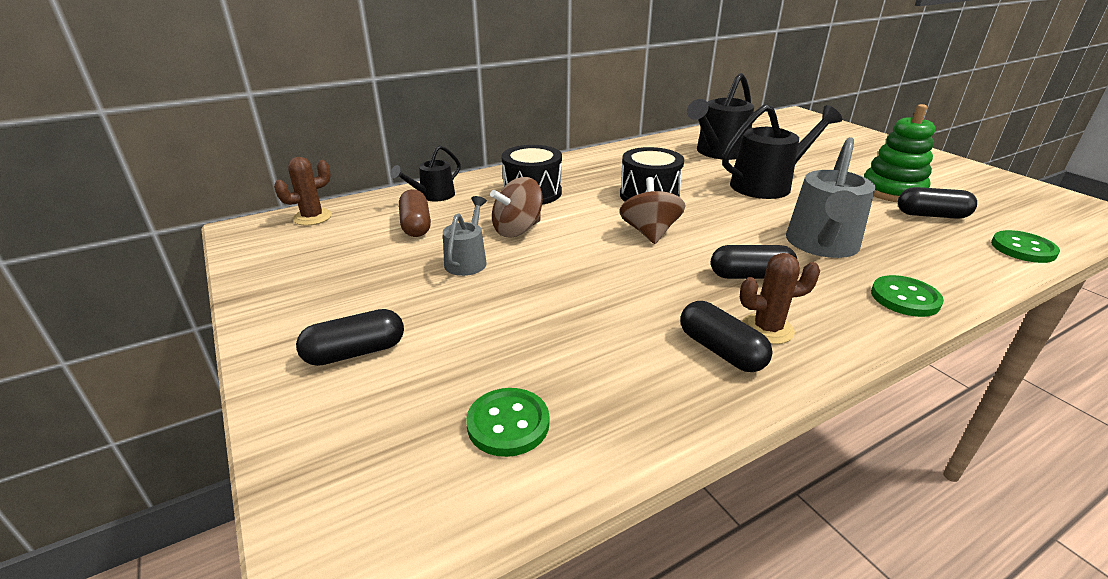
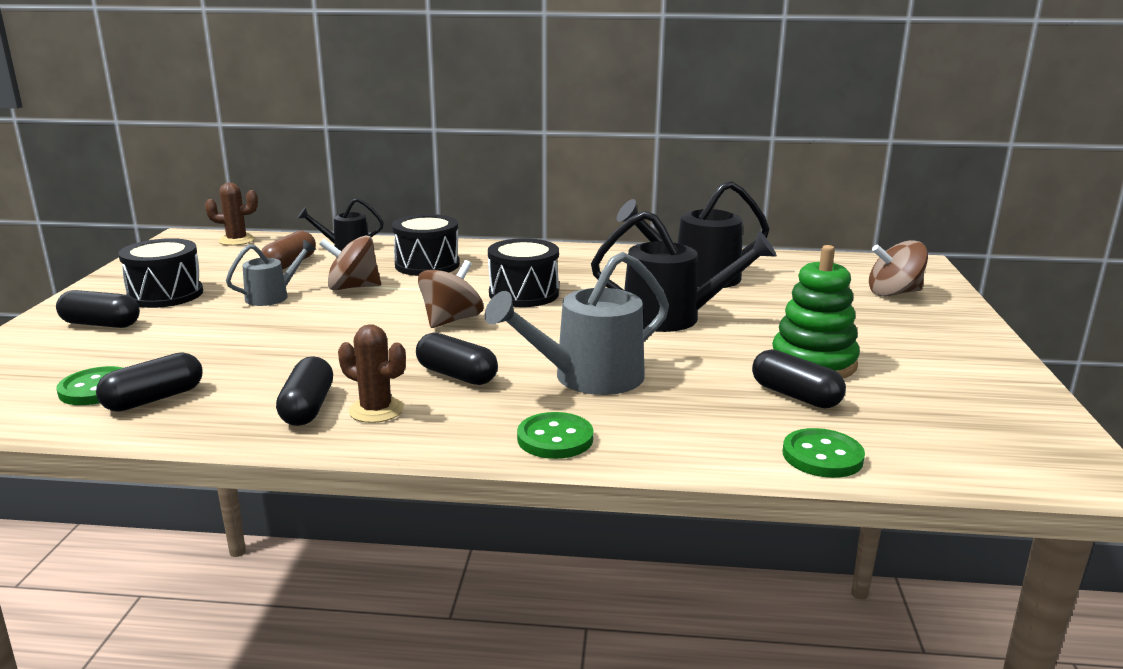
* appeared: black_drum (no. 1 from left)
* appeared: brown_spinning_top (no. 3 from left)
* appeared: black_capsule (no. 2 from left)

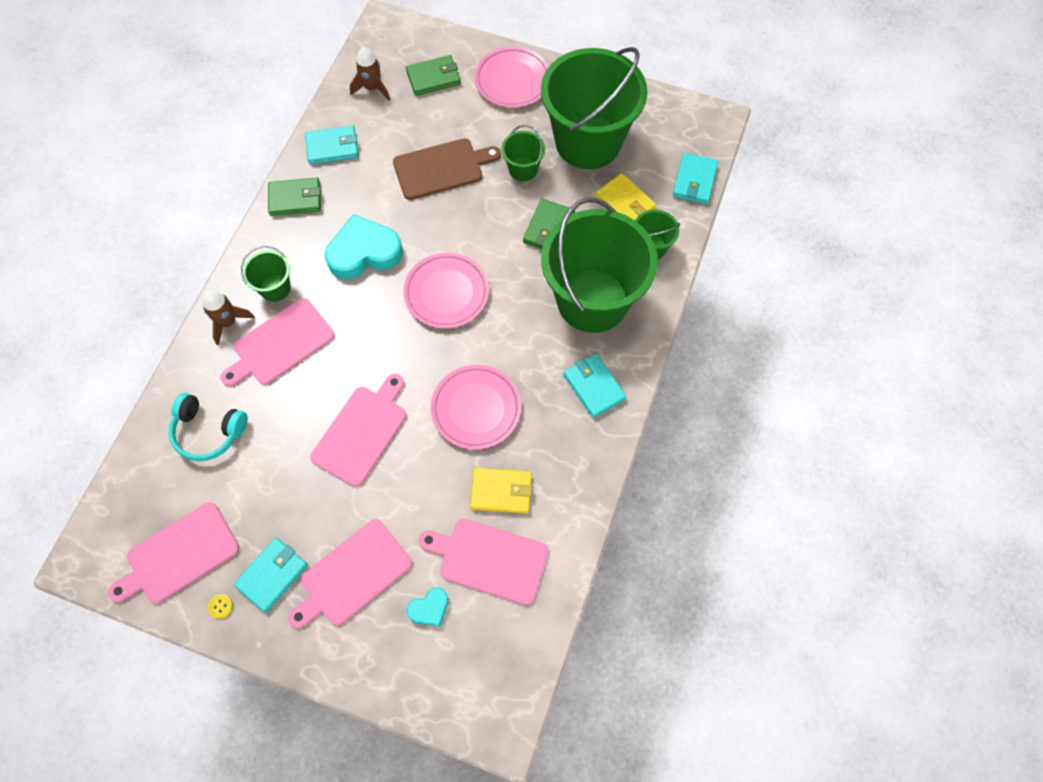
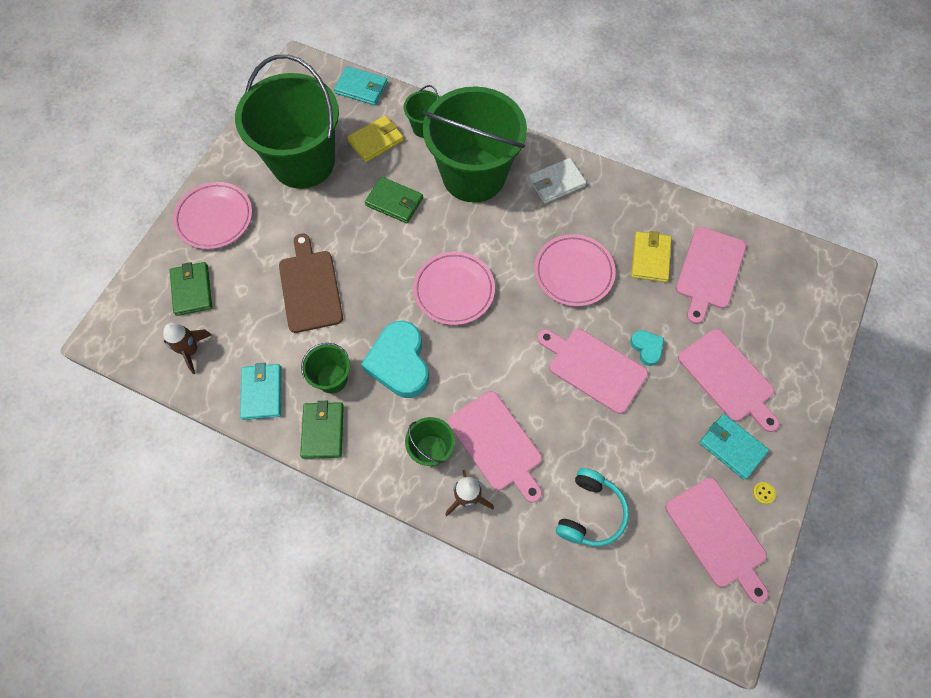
* relocated: green_bucket (no. 2 from left)
* colour: turquoise_wallet (no. 3 from left) to white_wallet
* relocated: turquoise_heart (no. 2 from left)

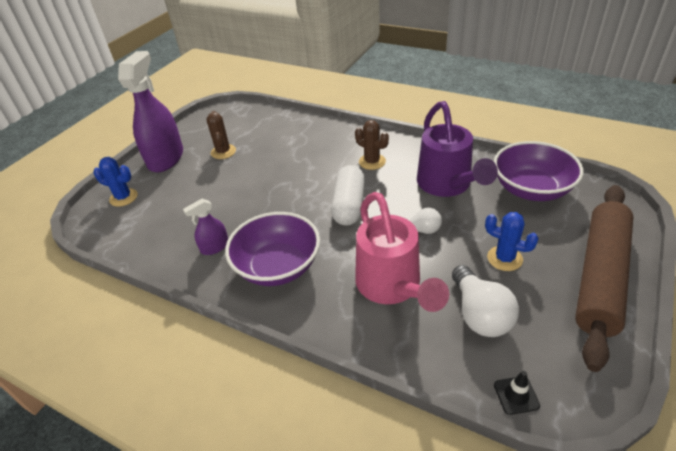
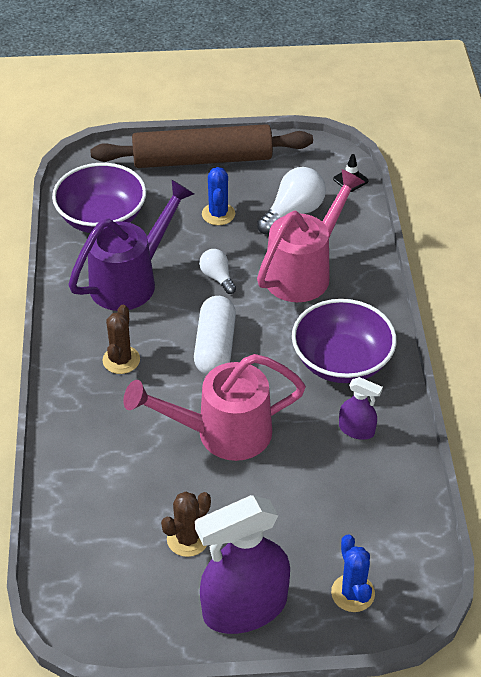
* spun: white_capsule 60 degrees counterclockwise
* appeared: pink_watering_can (no. 1 from left)

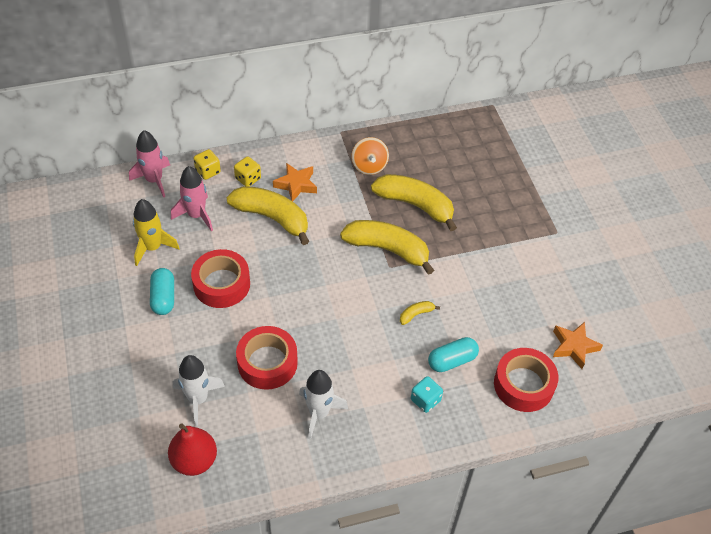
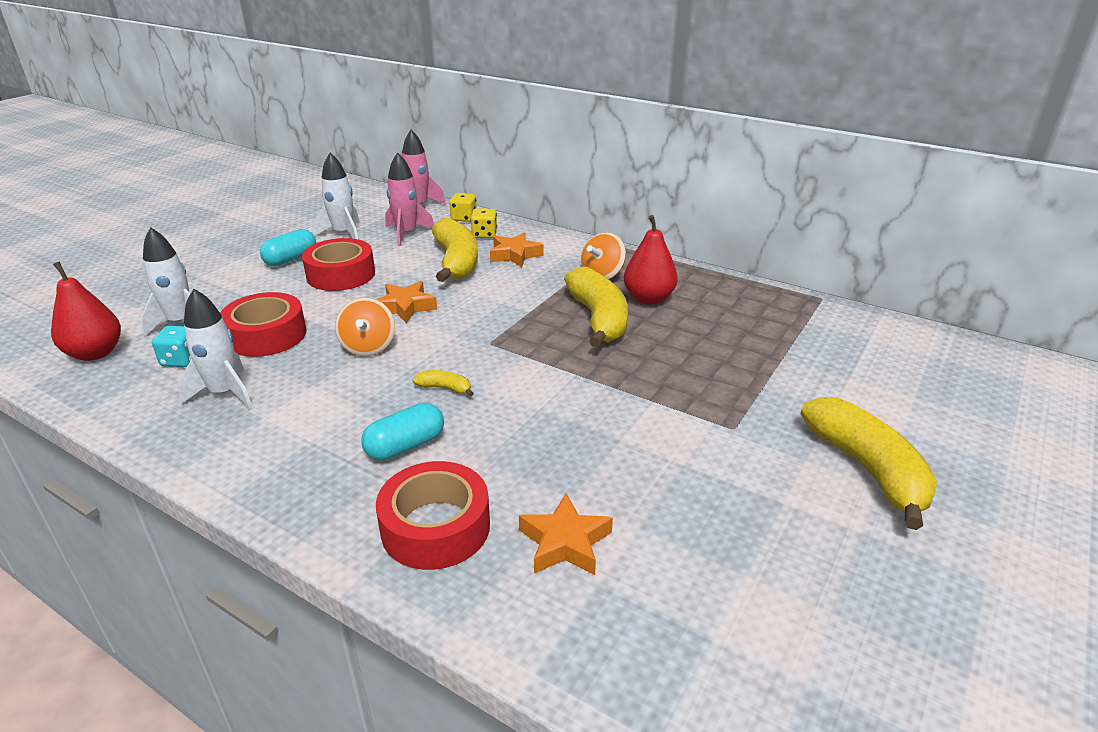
* colour: yellow_rocket to white_rocket (no. 3 from left)
* relocated: yellow_banana (no. 2 from left in the first image) to yellow_banana (no. 4 from left)
* spun: turquoise_capsule (no. 2 from left) 60 degrees counterclockwise
* relocated: turquoise_dice
* appeared: red_pear (no. 2 from left)
* appeared: orange_star (no. 1 from left)
* appeared: orange_spinning_top (no. 1 from left)

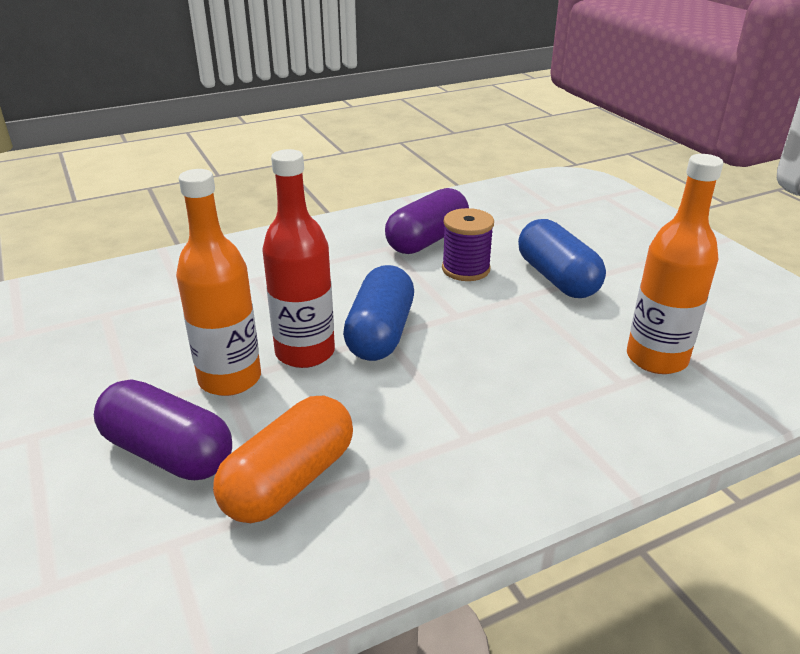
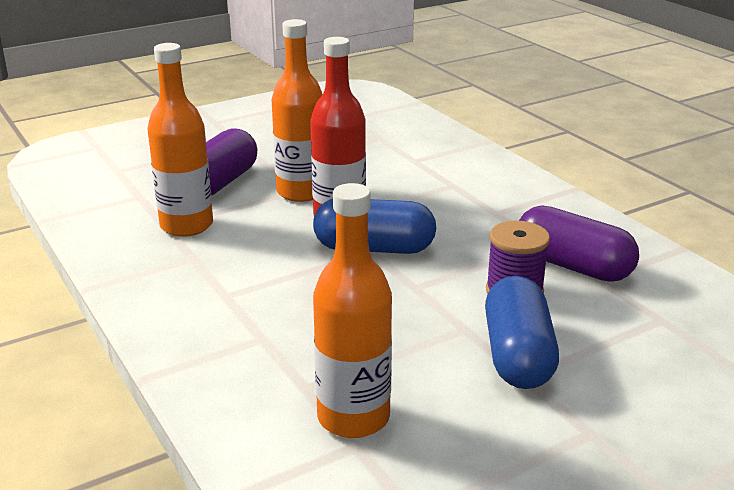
* spun: blue_capsule (no. 2 from left) 60 degrees counterclockwise
* exchanged: orange_capsule to orange_bottle (no. 1 from left)

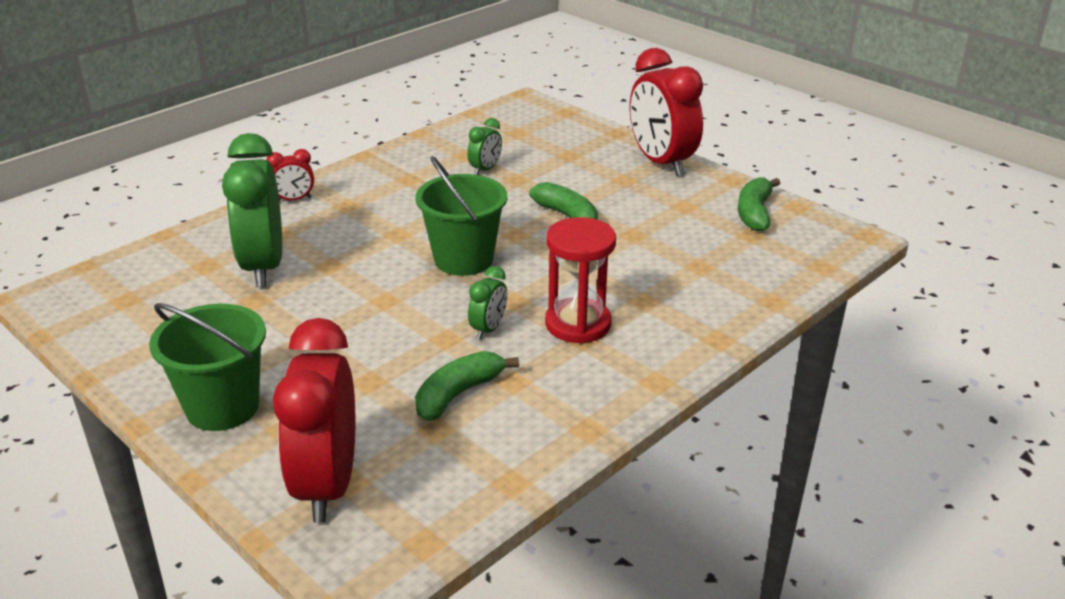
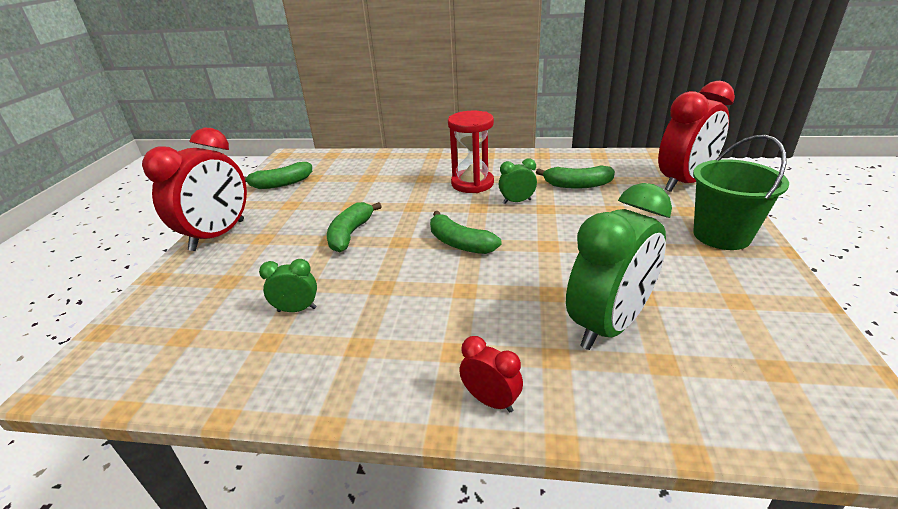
* exchanged: green_bucket (no. 2 from left) to green_banana (no. 3 from left)

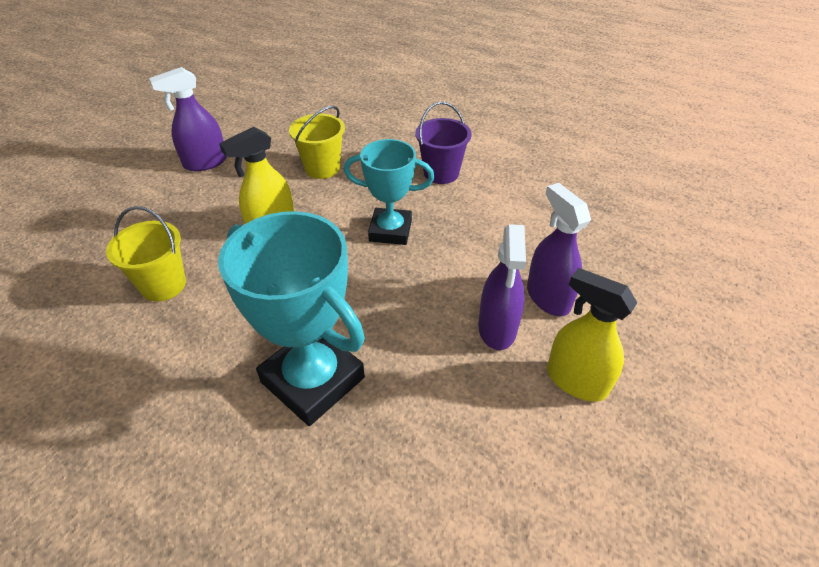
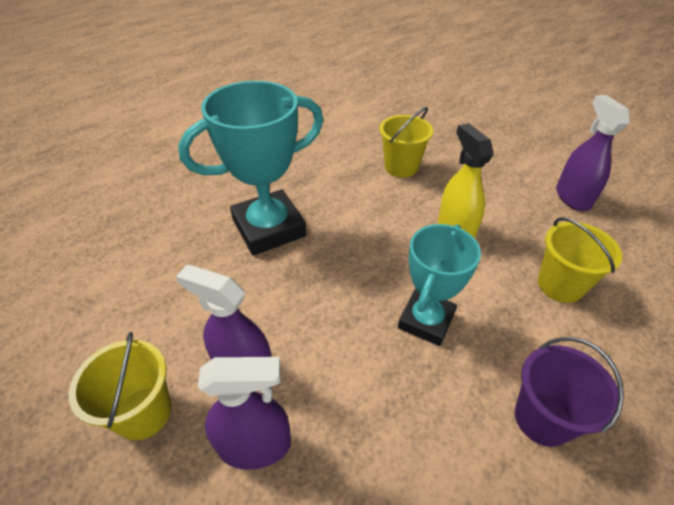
* exchanged: yellow_spray_bottle (no. 2 from left) to yellow_bucket (no. 1 from left)

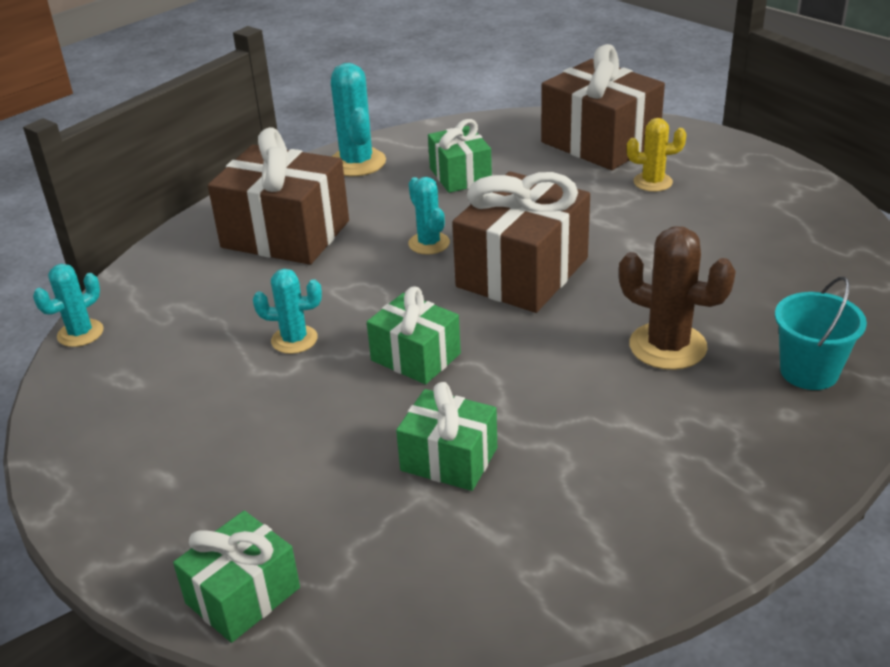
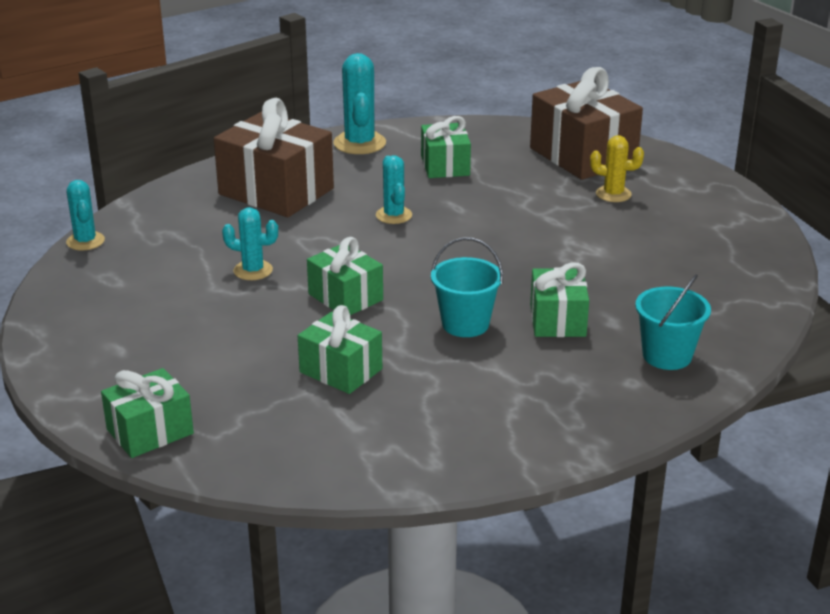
* missing: brown_gift (no. 2 from left)
* exchanged: brown_cactus to green_gift (no. 5 from left)
* spun: turquoise_cactus (no. 1 from left) 75 degrees counterclockwise
* appeared: turquoise_bucket (no. 1 from left)

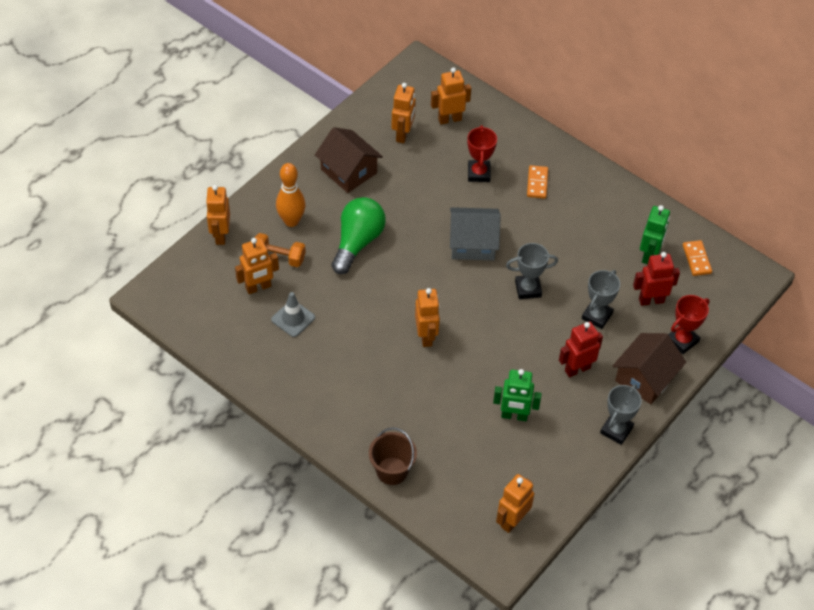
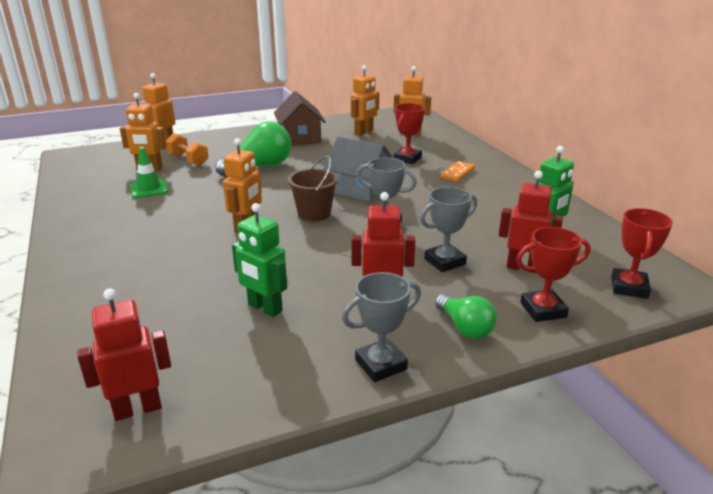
* missing: orange_bowling_pin
* missing: orange_domino (no. 2 from left)
* colour: grey_traffic_cone to green_traffic_cone
* exchanged: brown_house (no. 2 from left) to green_light_bulb (no. 2 from left)
* relocated: brown_bucket
* colour: orange_robot (no. 6 from left) to red_robot (no. 1 from left)
* appeared: red_trophy (no. 3 from left)

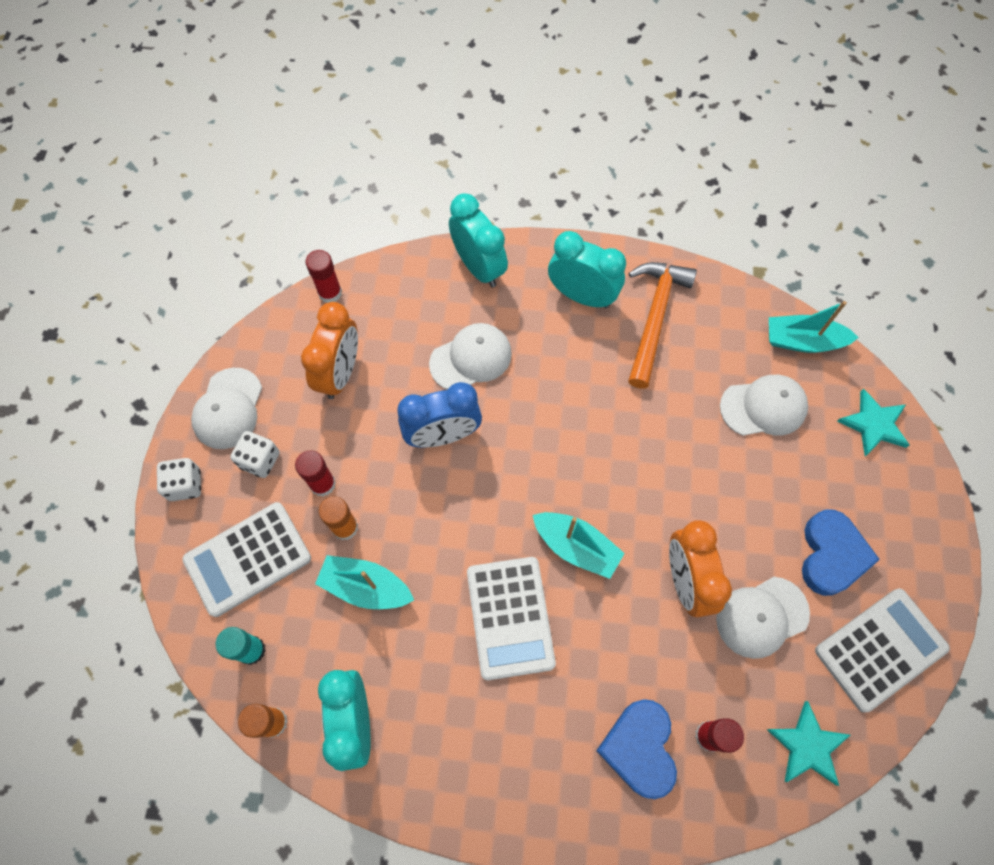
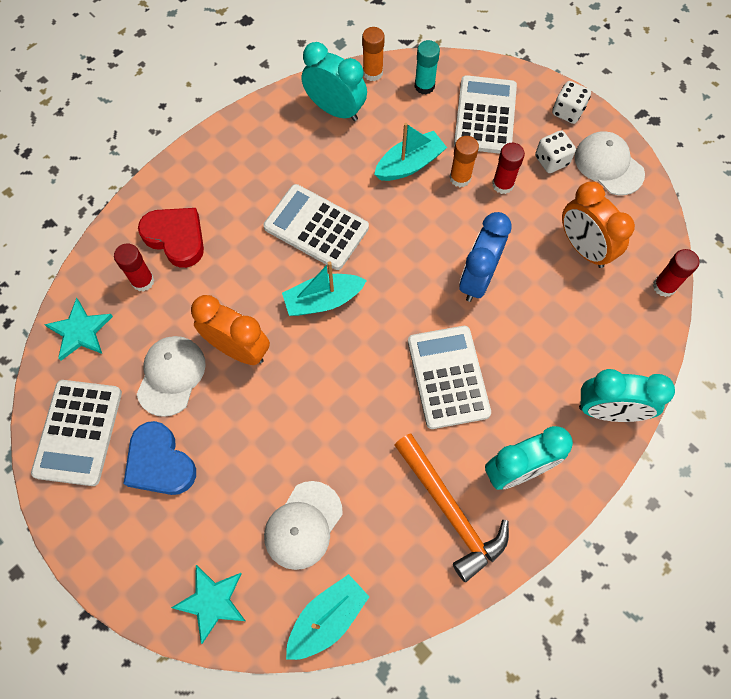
* missing: white_cap (no. 2 from left)
* colour: blue_heart (no. 1 from left) to red_heart
* appeared: white_calculator (no. 3 from left)

